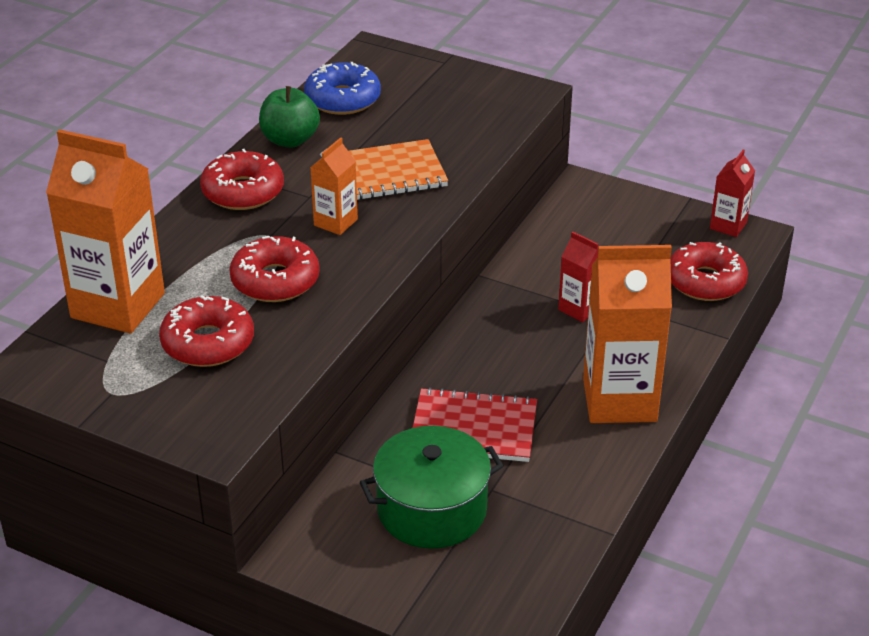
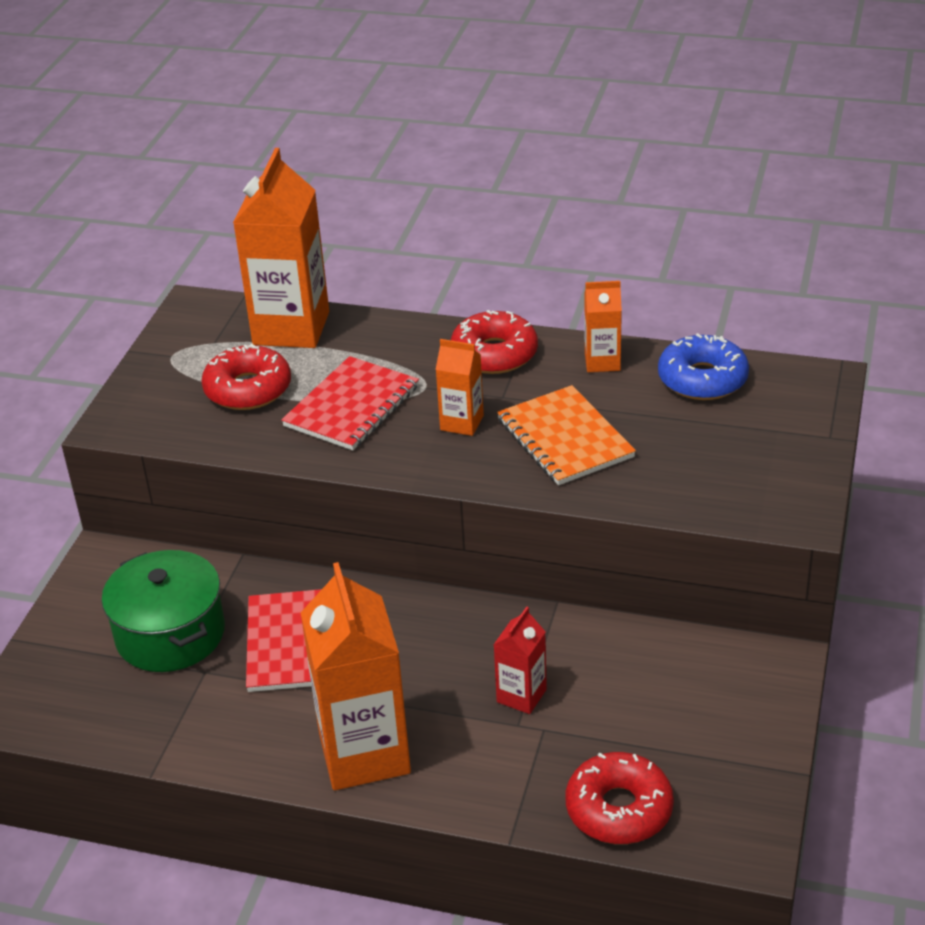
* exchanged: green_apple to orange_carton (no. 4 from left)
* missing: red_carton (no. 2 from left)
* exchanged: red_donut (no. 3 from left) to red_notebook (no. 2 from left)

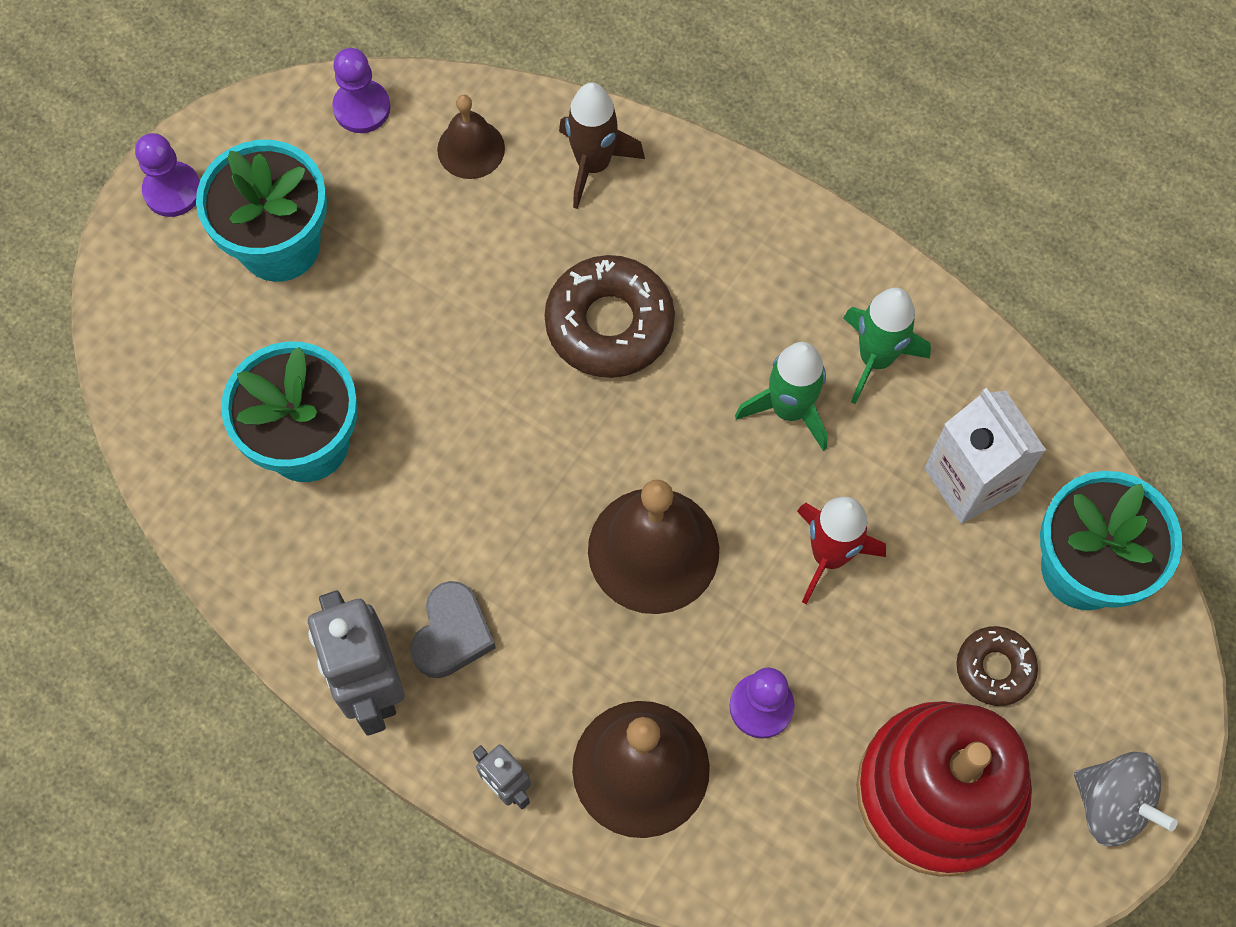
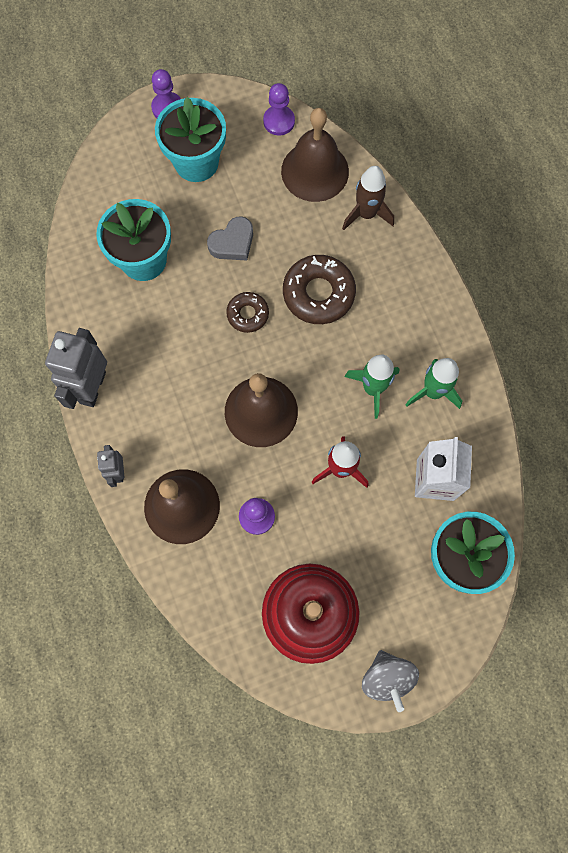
* size: brown_bell (no. 1 from left in the first image) x1.79
* relocated: grey_heart
* relocated: brown_donut (no. 2 from left in the first image) to brown_donut (no. 1 from left)

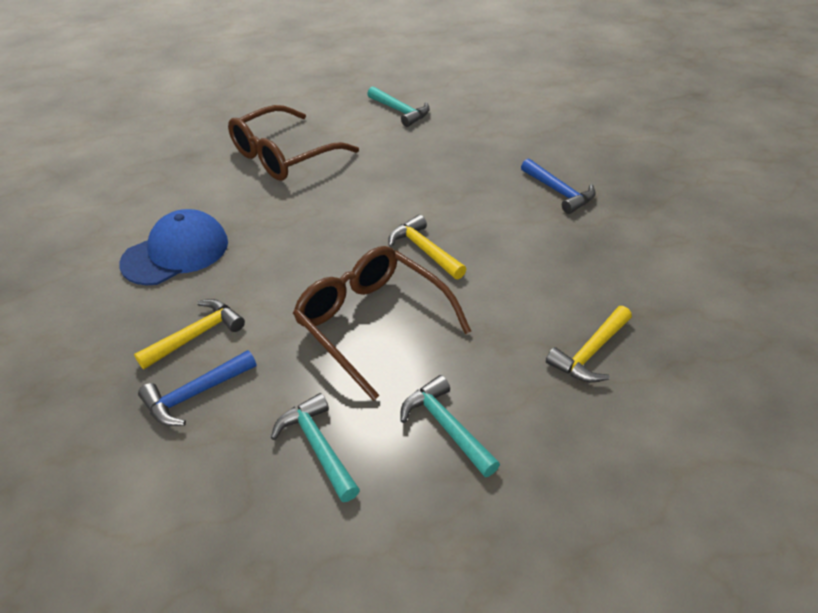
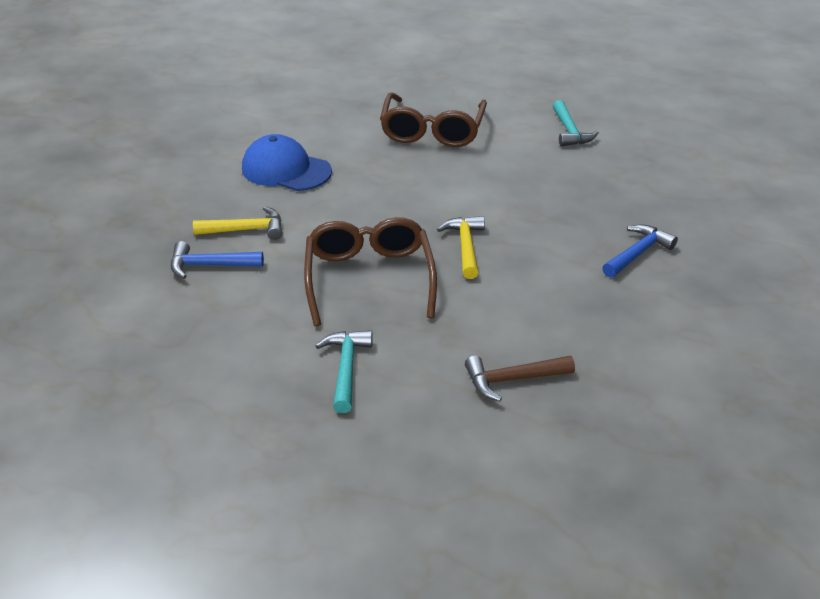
* spun: brown_glasses (no. 1 from left in the first image) 75 degrees counterclockwise
* spun: blue_hammer (no. 2 from left) 135 degrees counterclockwise
* spun: blue_cap 150 degrees counterclockwise
* colour: yellow_hammer (no. 3 from left) to brown_hammer
* missing: turquoise_hammer (no. 1 from left)

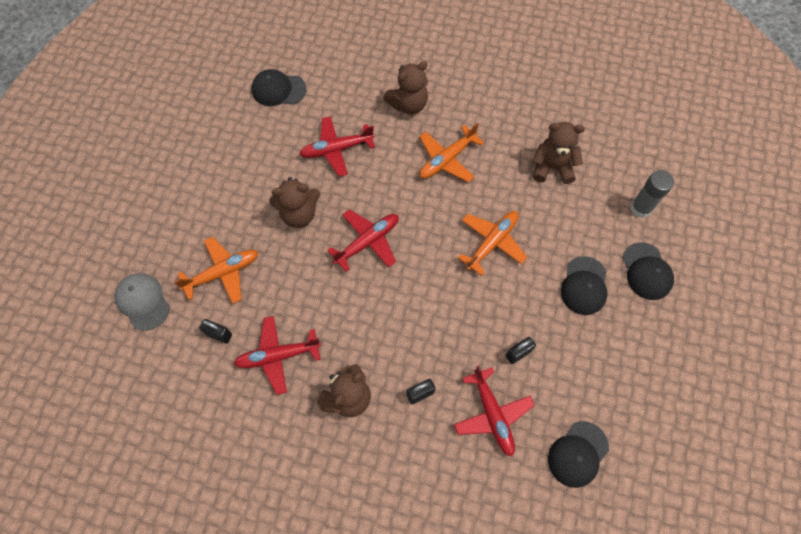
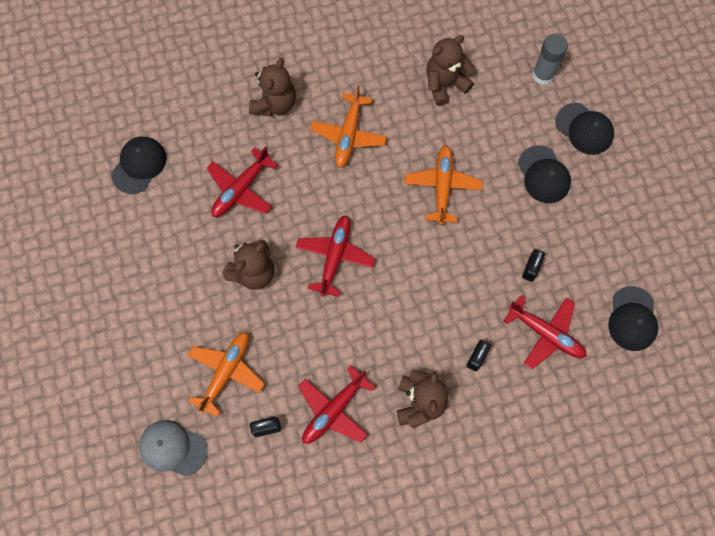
* spun: black_cap (no. 1 from left) 150 degrees clockwise

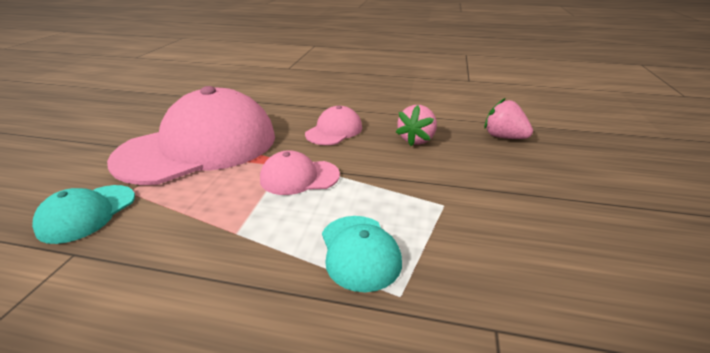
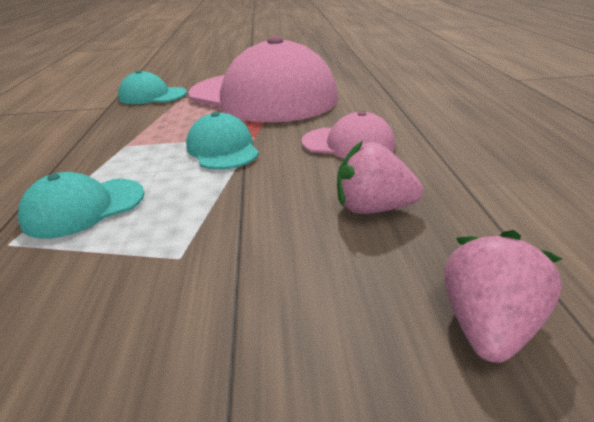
* colour: pink_cap (no. 2 from left) to turquoise_cap (no. 3 from left)

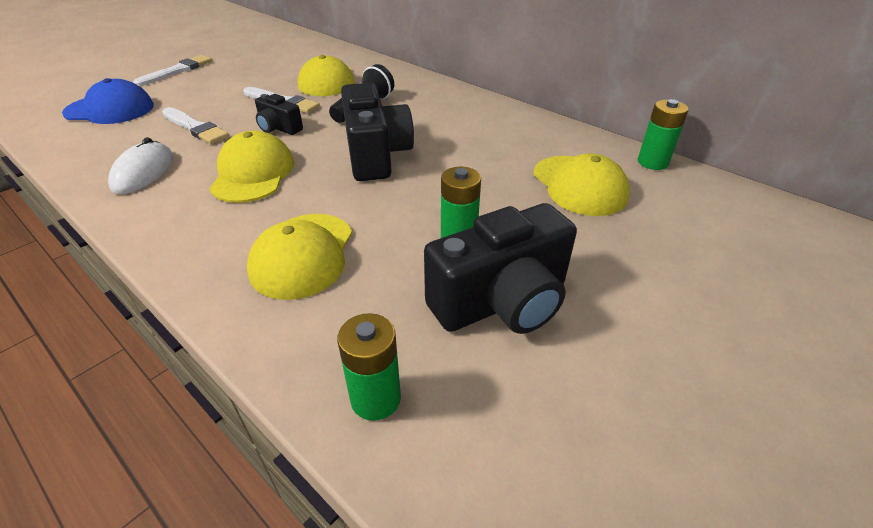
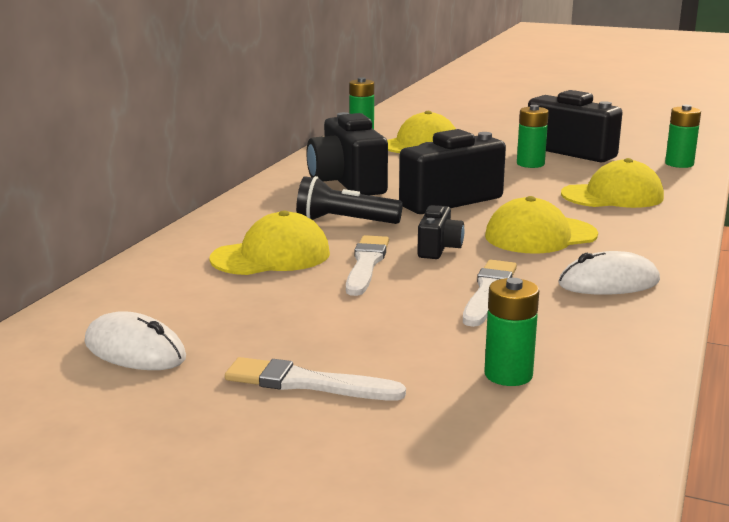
* exchanged: blue_cap to green_battery (no. 2 from left)
* appeared: black_camera (no. 1 from left)
* appeared: white_mouse (no. 1 from left)

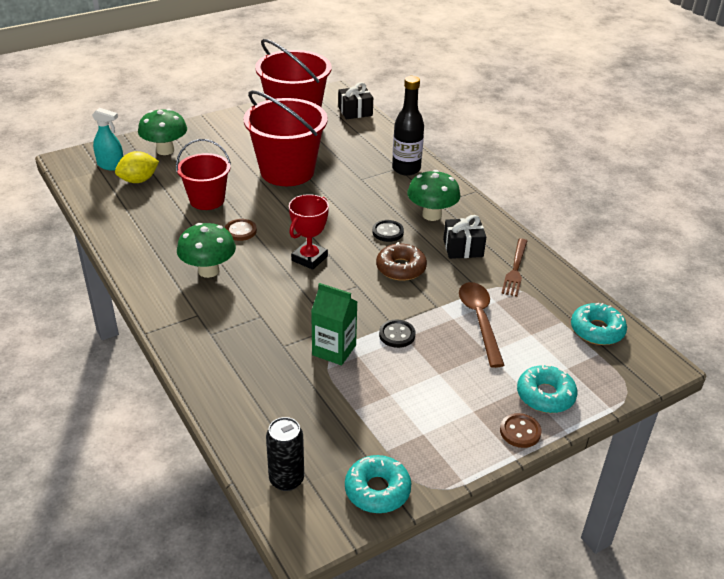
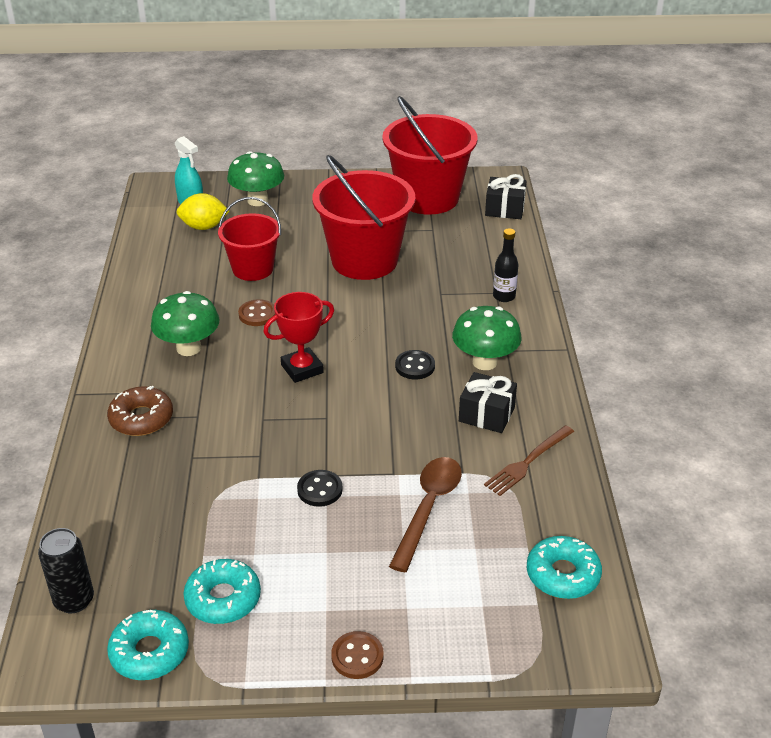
* size: black_bottle x0.61
* relocated: brown_donut
* missing: green_carton
* relocated: turquoise_donut (no. 2 from left)

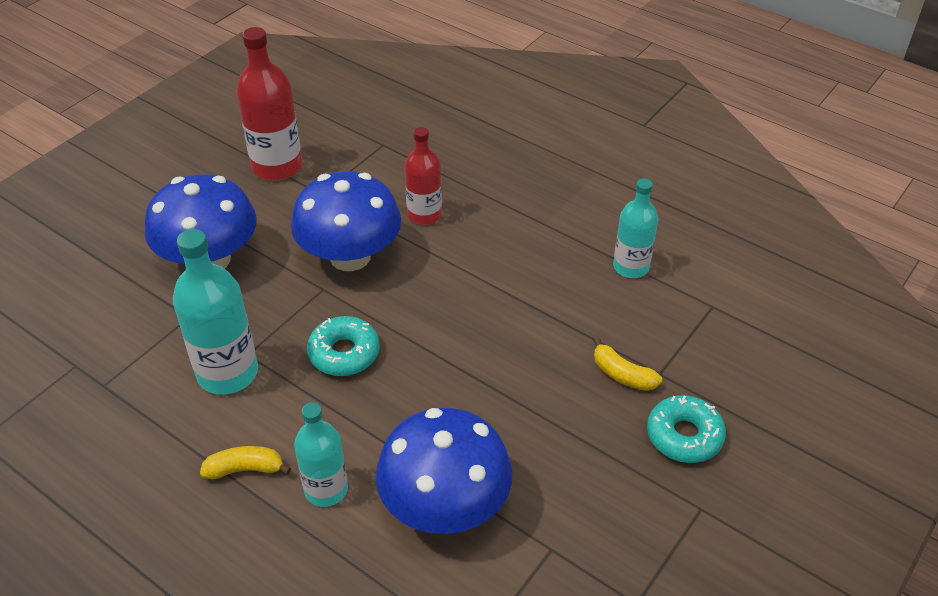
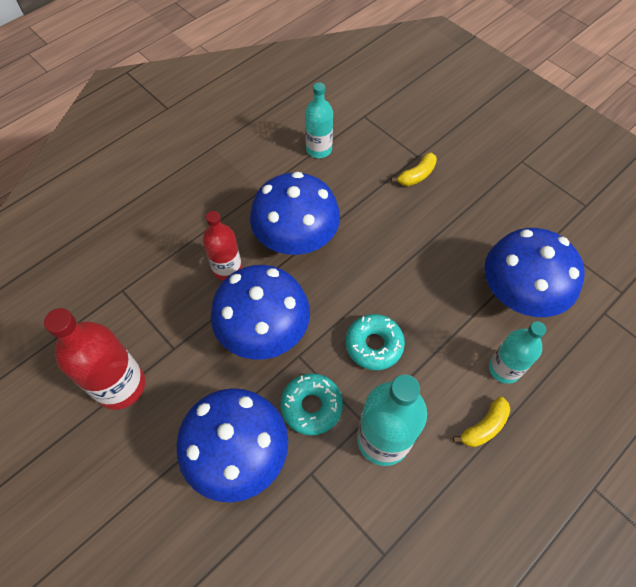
* relocated: turquoise_donut (no. 2 from left in the first image) to turquoise_donut (no. 1 from left)
* spun: yellow_banana (no. 1 from left in the first image) 135 degrees counterclockwise
* appeared: blue_mushroom (no. 3 from left)

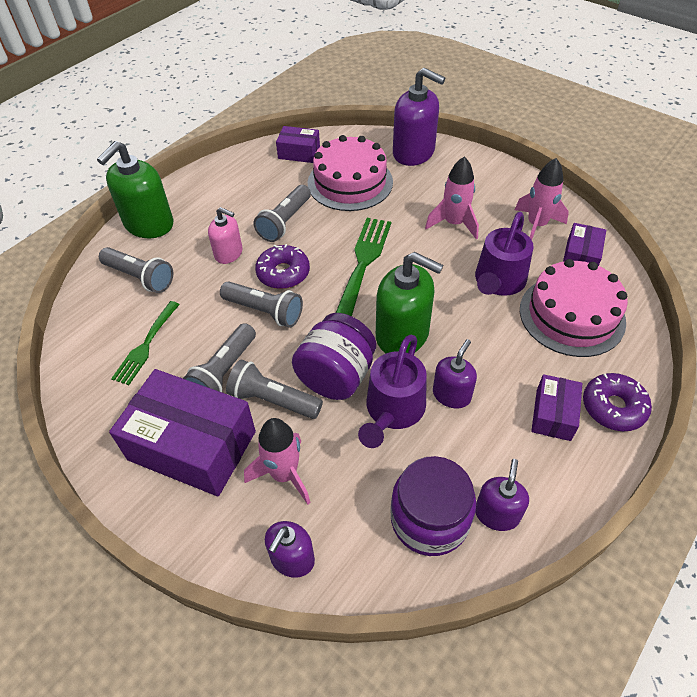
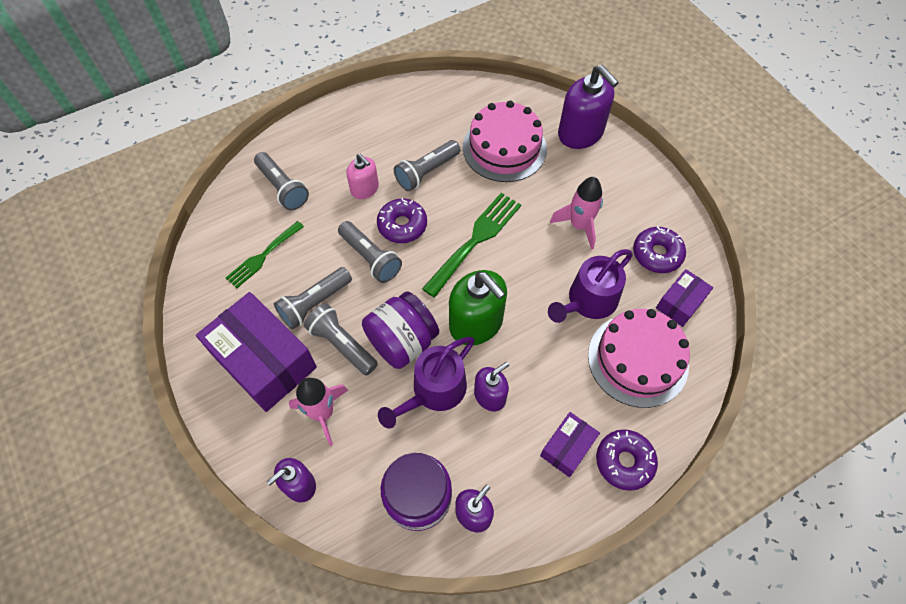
* missing: purple_box (no. 2 from left)
* missing: green_soap_dispenser (no. 1 from left)
* exchanged: pink_rocket (no. 3 from left) to purple_donut (no. 3 from left)

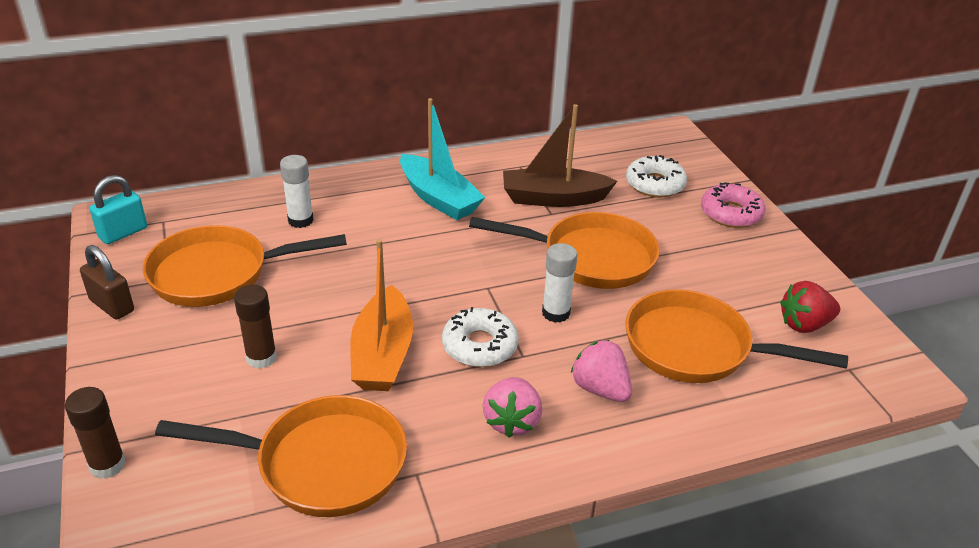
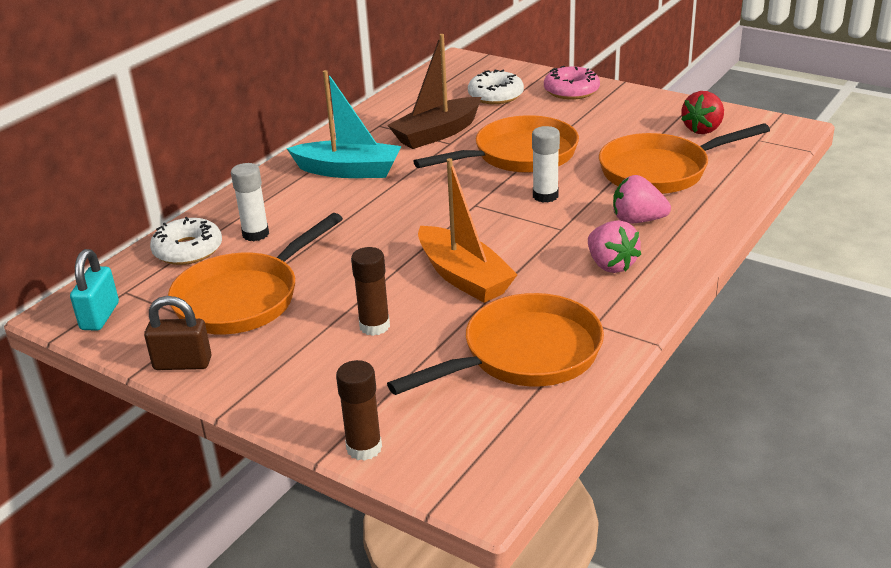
* relocated: white_donut (no. 1 from left)

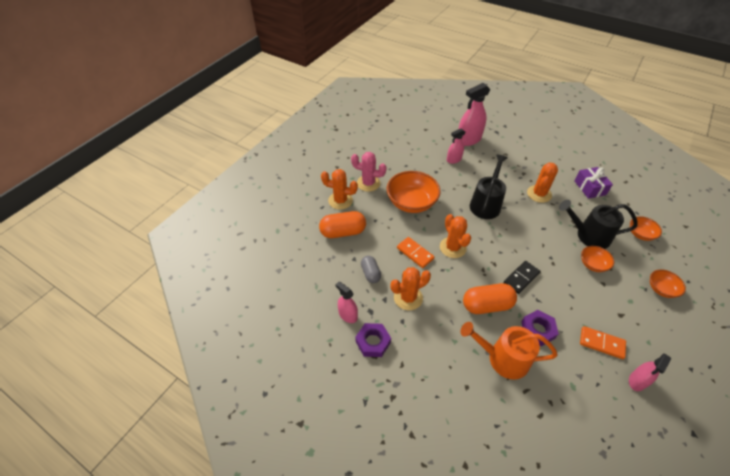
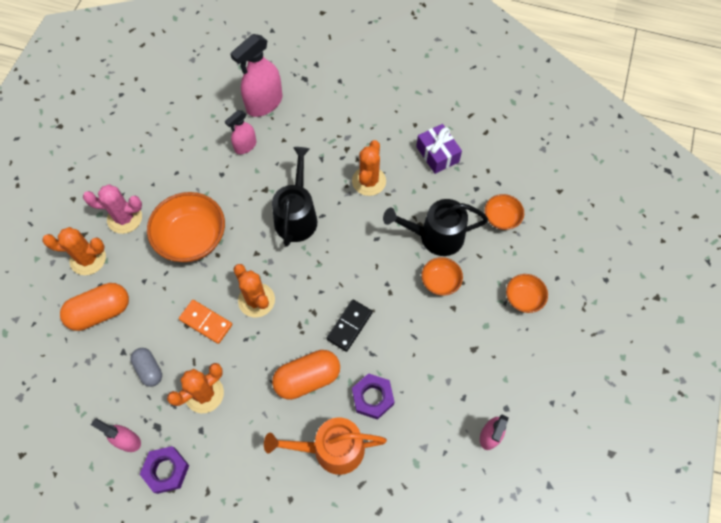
* missing: orange_domino (no. 2 from left)

